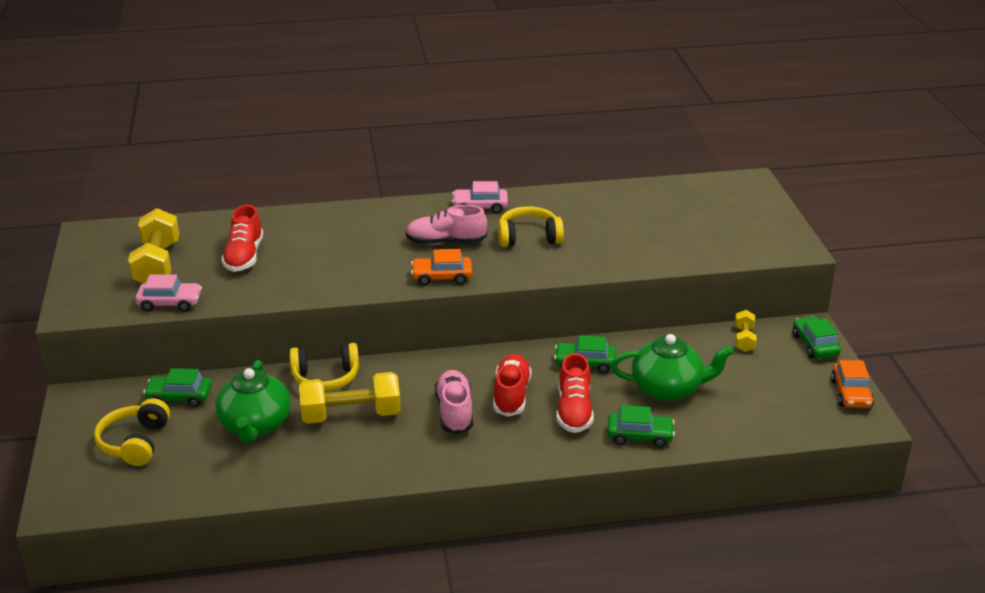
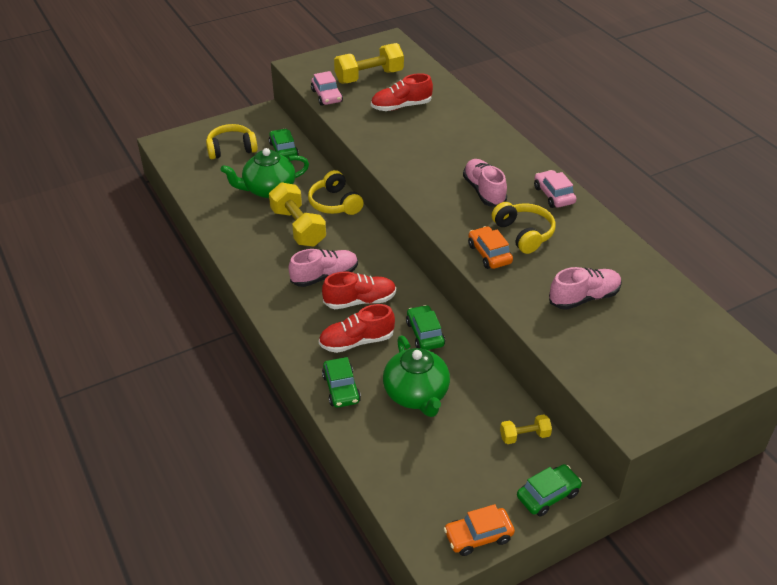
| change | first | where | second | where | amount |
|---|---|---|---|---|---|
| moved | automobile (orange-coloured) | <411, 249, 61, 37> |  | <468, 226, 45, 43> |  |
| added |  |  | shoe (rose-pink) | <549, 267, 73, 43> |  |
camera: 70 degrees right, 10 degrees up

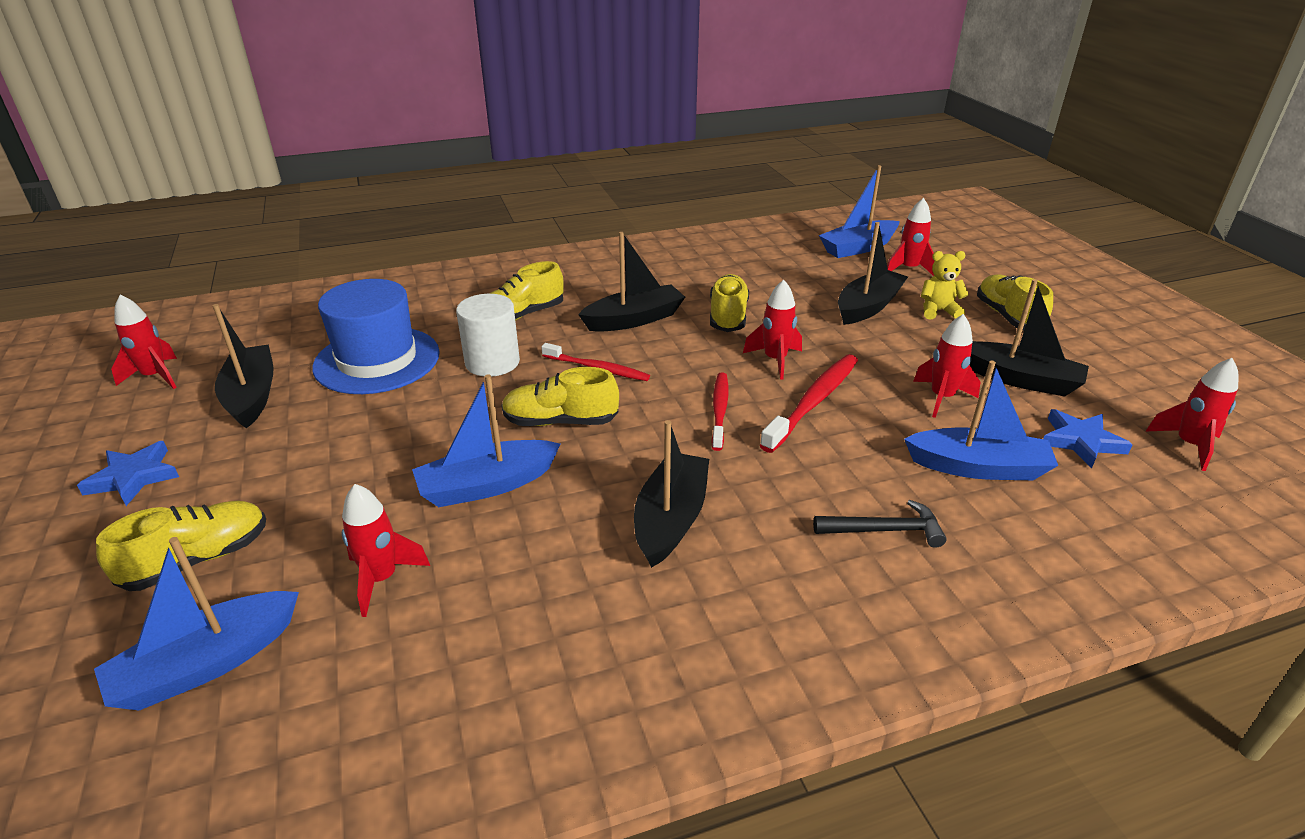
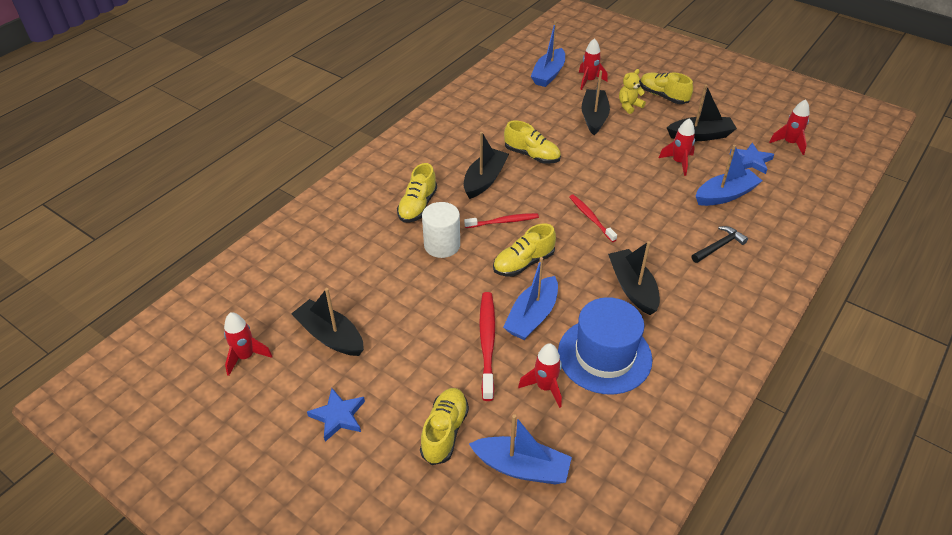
| change | first | where | second | where | amount |
|---|---|---|---|---|---|
| turned | sailboat (blue) | <94, 537, 205, 174> |  | <469, 414, 103, 70> | 90 degrees counterclockwise |
| moved | dental brush (red) | <760, 354, 98, 99> |  | <479, 292, 16, 109> |  |
| turned | shoe (bright yellow) | <710, 274, 39, 58> |  | <504, 120, 57, 44> | 150 degrees clockwise |
| moved | top hat (blue) | <312, 279, 128, 115> |  | <558, 297, 94, 98> |  |
| removed | toy rocket (red) | <743, 280, 59, 100> |  |  |  |
camera: 35 degrees left, 10 degrees up

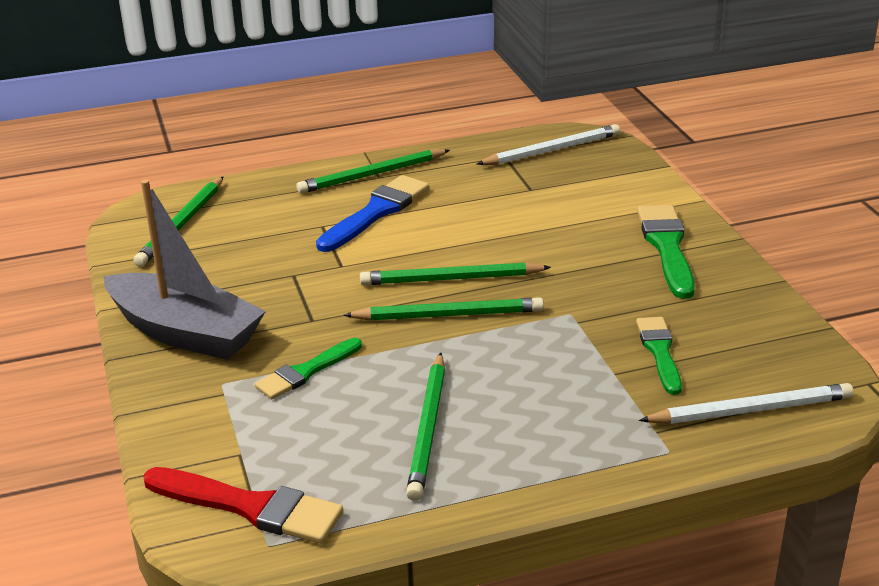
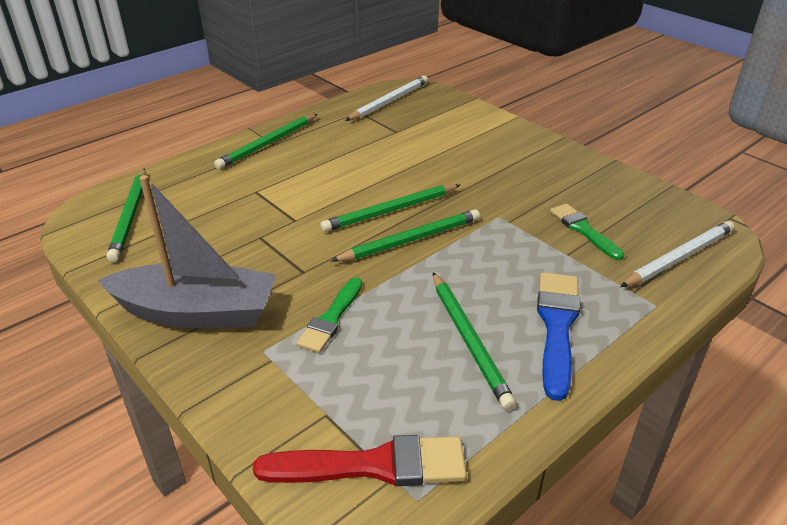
| change | first | where | second | where | amount |
|---|---|---|---|---|---|
| moved | brush (blue) | <316, 175, 113, 77> |  | <537, 272, 43, 129> |  |
| removed | brush (green) | <637, 205, 58, 94> |  |  |  |
camera: 25 degrees left, 5 degrees up

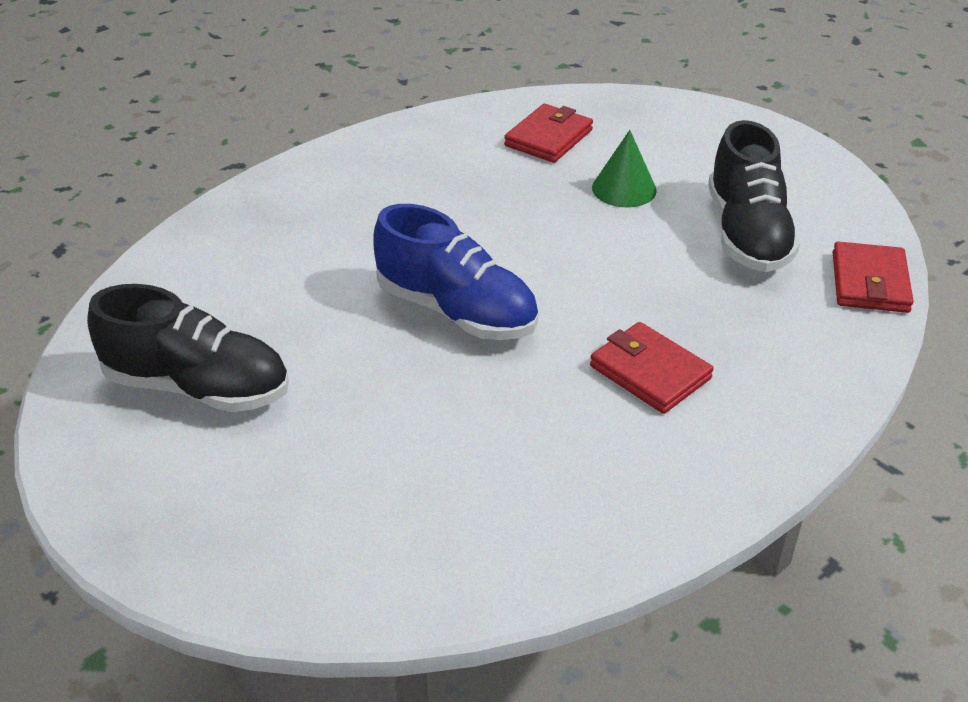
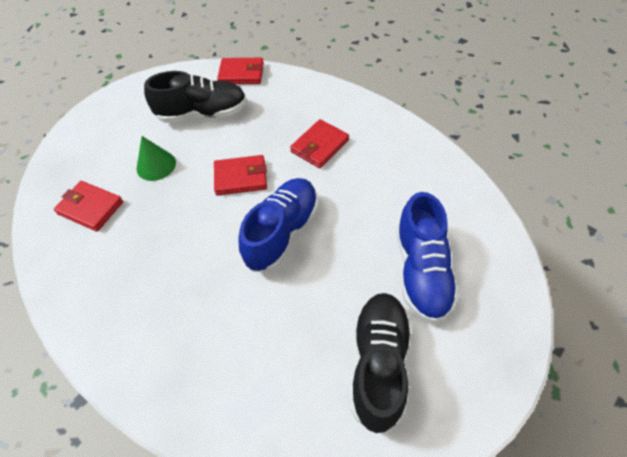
| change | first | where | second | where | amount |
|---|---|---|---|---|---|
| added |  |  | wallet (red) | <214, 155, 53, 40> |  |
| added |  |  | shoe (blue) | <396, 192, 63, 131> |  |
camera: 95 degrees left, 15 degrees up

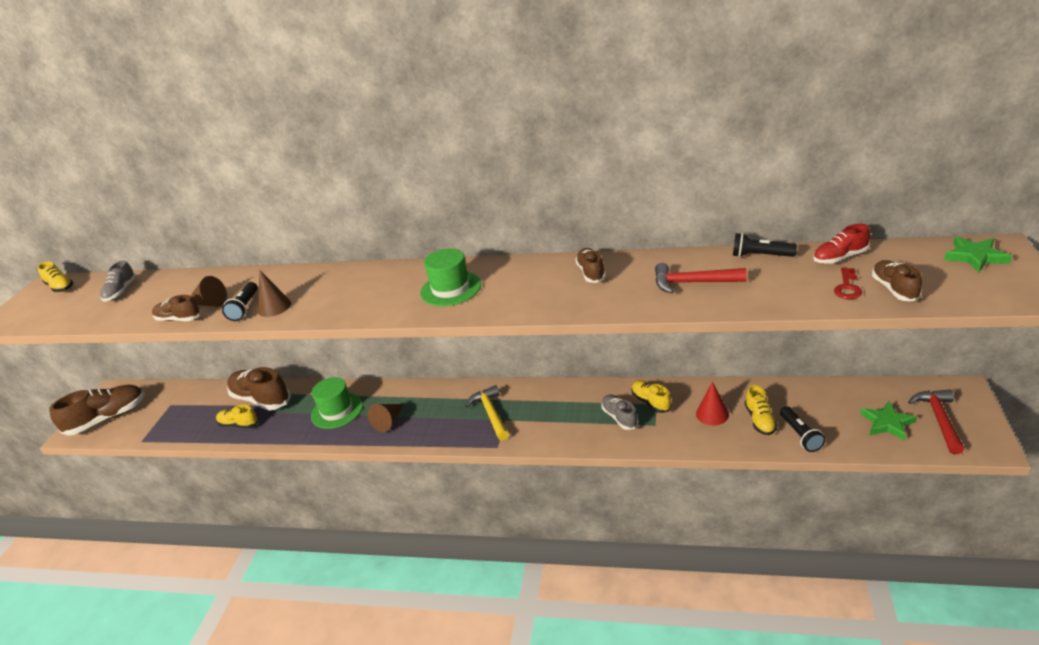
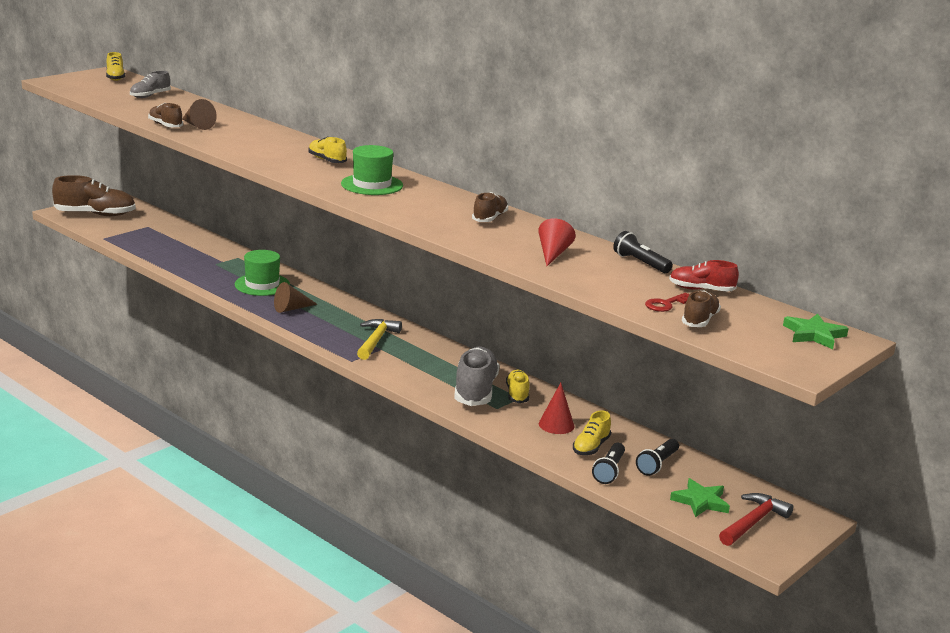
| change | first | where | second | where | amount |
|---|---|---|---|---|---|
| moved | shoe (bright yellow) | <216, 405, 42, 23> |  | <308, 137, 39, 26> |  |
| resized | shoe (gray) | <602, 395, 36, 35> |  | <454, 347, 46, 59> | x1.79 |
| replaced | claw hammer (red) | <655, 263, 92, 30> | solid cone (red) | <538, 218, 38, 48> |  |
| moved | pocket torch (ebony) | <222, 282, 36, 39> |  | <636, 439, 43, 37> |  |
| removed | shoe (brown) | <227, 367, 64, 43> |  |  |  |
| removed | solid cone (brown) | <258, 270, 33, 47> |  |  |  |
camera: 25 degrees right, 10 degrees down

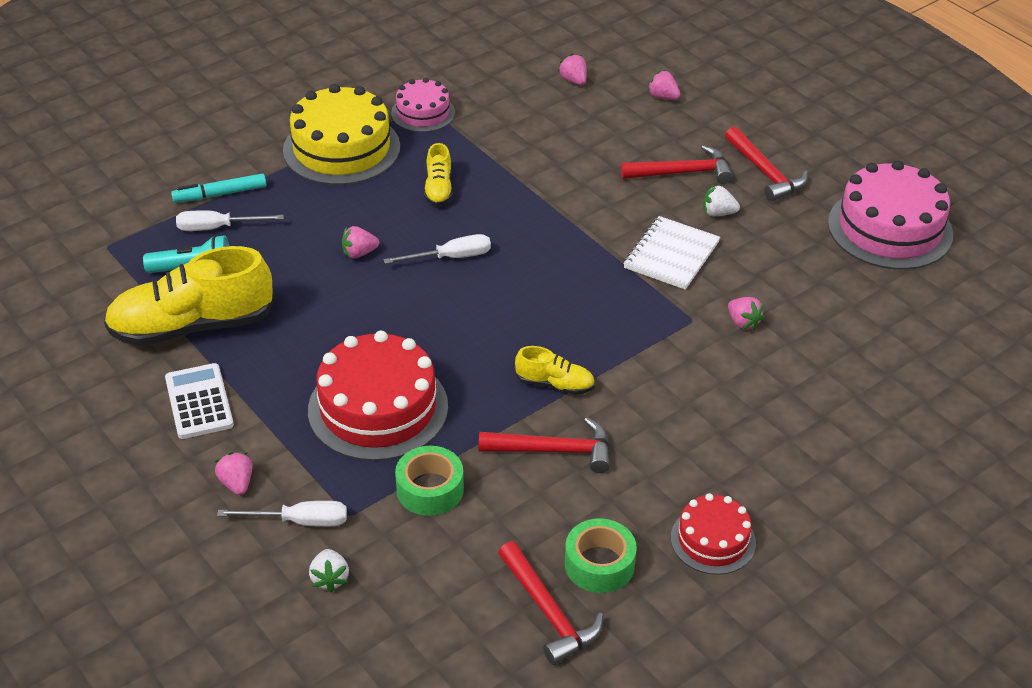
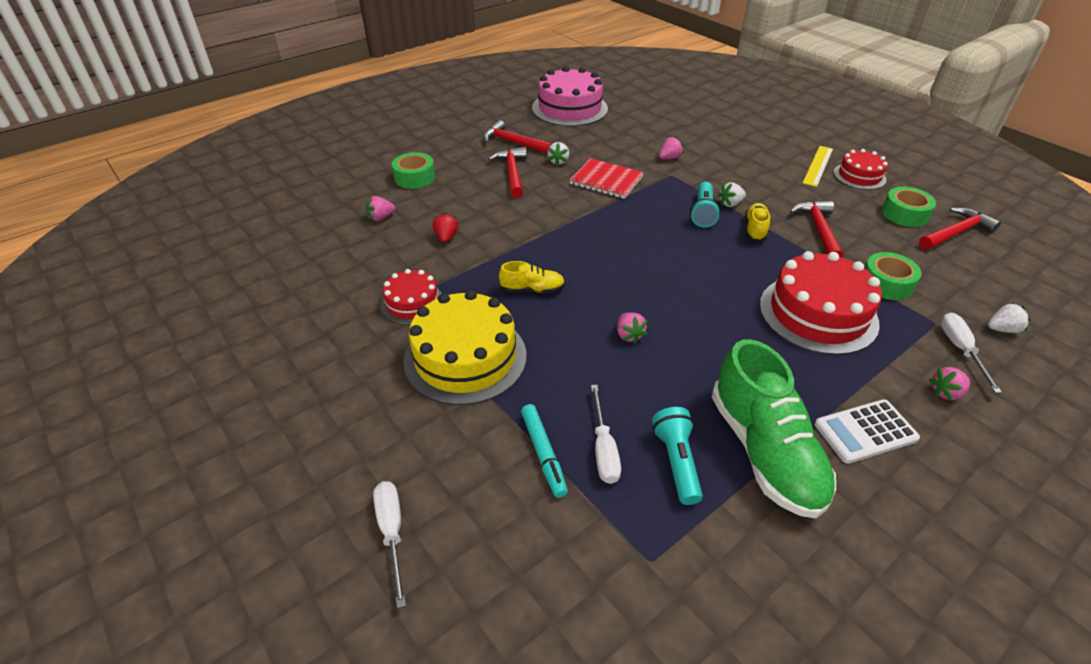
| change | first | where | second | where | amount |
|---|---|---|---|---|---|
| moved | hand screwdriver (snow-white) | <384, 234, 107, 30> |  | <373, 481, 33, 127> |  |
| recoloured | layer cake (rose-pink) | <391, 78, 64, 54> | layer cake (red) | <381, 269, 61, 56> |  |
| replaced | berry (rose-pink) | <647, 70, 33, 30> | sticky tape (green) | <392, 152, 43, 37> |  |
| added |  |  | berry (red) | <433, 213, 25, 30> |  |
| turned | claw hammer (red) | <725, 126, 83, 76> |  | <483, 120, 70, 34> | 120 degrees counterclockwise |
| recoloured | notepad (snow-white) | <623, 216, 97, 74> | notepad (red) | <570, 158, 74, 41> |  |
| added |  |  | pocket torch (aqua) | <690, 182, 30, 46> |  |
| recoloured | shoe (bright yellow) | <104, 246, 170, 100> | shoe (green) | <712, 339, 124, 179> |  |
| added |  |  | berry (snow-white) | <718, 183, 28, 24> |  |
| added |  |  | ruler (bright yellow) | <803, 146, 30, 41> |  |
camera: 90 degrees left, 0 degrees up

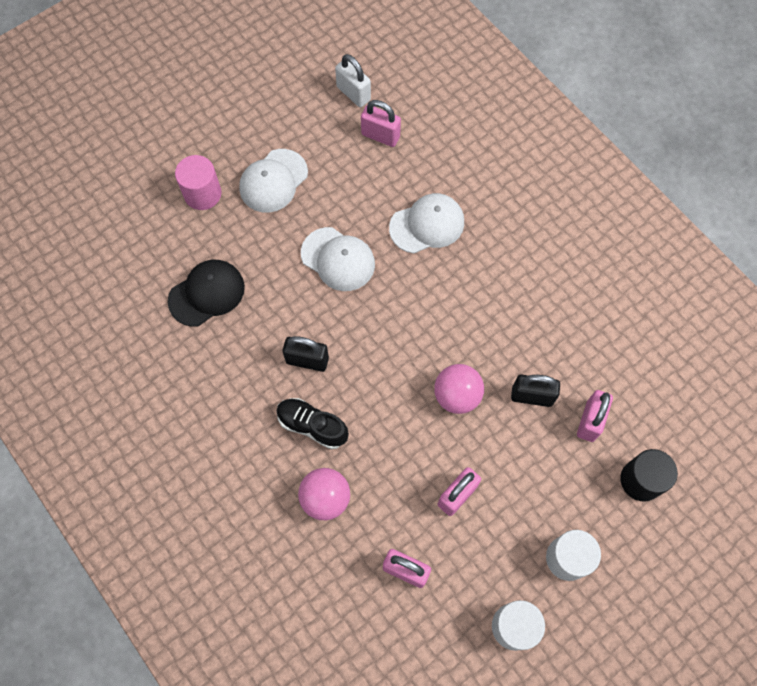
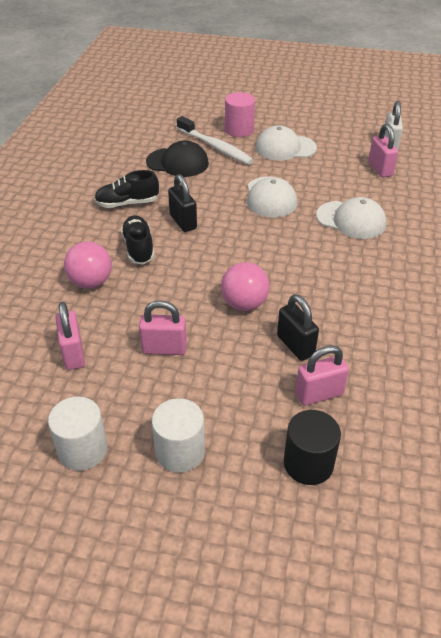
| change | first | where | second | where | amount |
|---|---|---|---|---|---|
| added |  |  | shoe (ebony) | <94, 170, 65, 38> |  |
| added |  |  | dental brush (snow-white) | <177, 116, 77, 49> |  |
camera: 50 degrees right, 25 degrees down

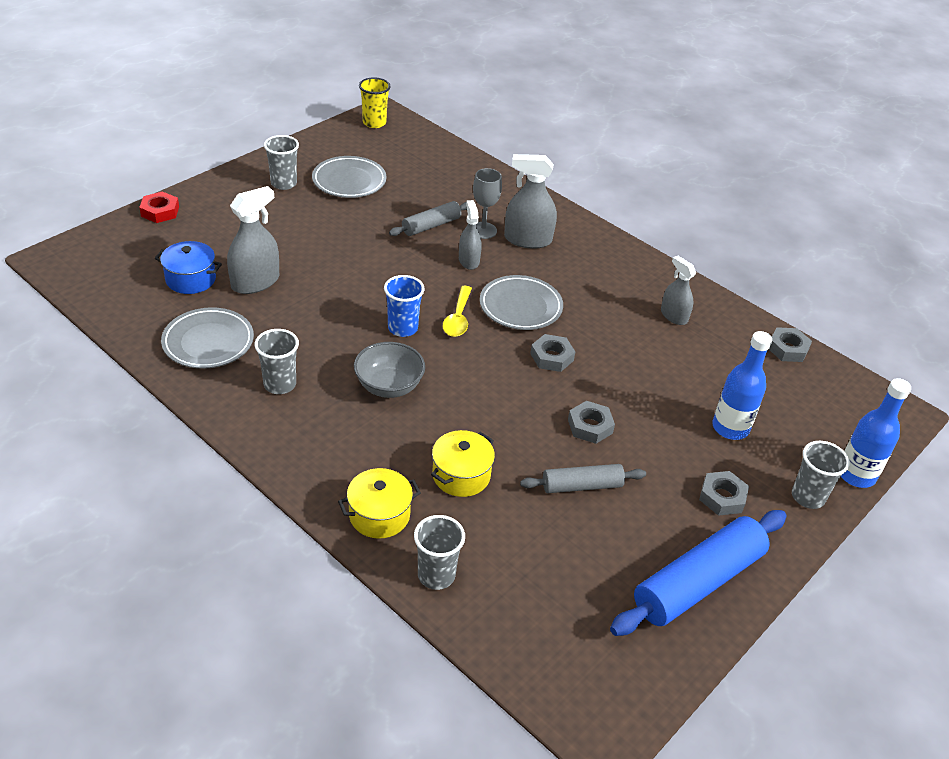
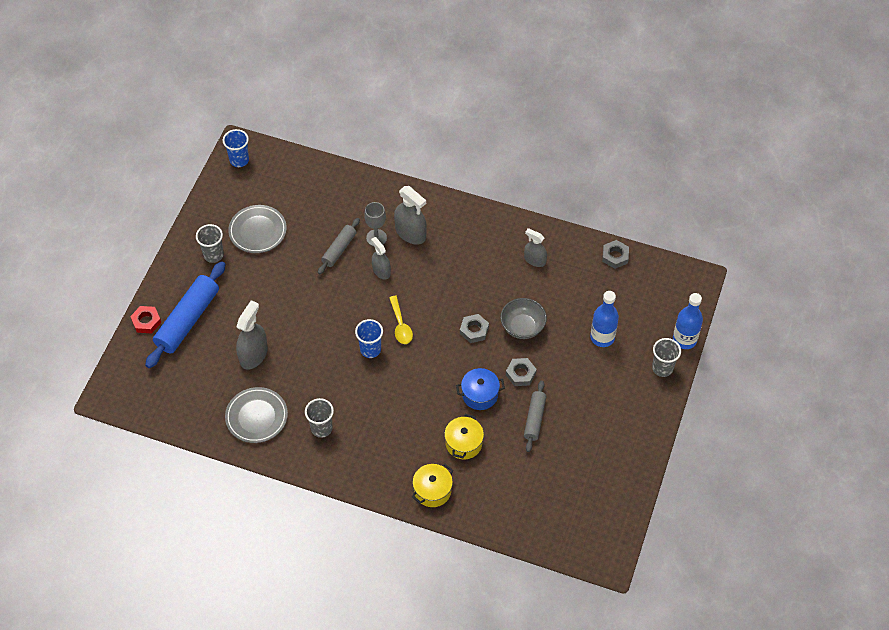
| change | first | where | second | where | amount |
|---|---|---|---|---|---|
| moved | rolling pin (blue) | <610, 510, 177, 126> |  | <145, 261, 81, 107> |  |
| recoloured | beaker (bright yellow) | <359, 77, 32, 51> | beaker (blue) | <223, 129, 26, 38> |  |
| turned | spray bottle (gray) | <504, 154, 53, 95> |  | <394, 186, 33, 59> | 120 degrees counterclockwise |
| moved | stockpot (blue) | <155, 241, 67, 53> |  | <456, 368, 49, 42> |  |
| moved | deep dish (gray) | <354, 342, 71, 56> |  | <500, 298, 47, 41> |  |
| turned | rolling pin (gray) | <520, 464, 126, 29> |  | <524, 380, 23, 72> | 45 degrees counterclockwise |
| removed | beaker (gray) | <414, 515, 51, 75> |  |  |  |
| removed | plate (gray) | <480, 275, 83, 55> |  |  |  |
| removed | hex nut (gray) | <699, 471, 50, 45> |  |  |  |
camera: 20 degrees left, 15 degrees up

